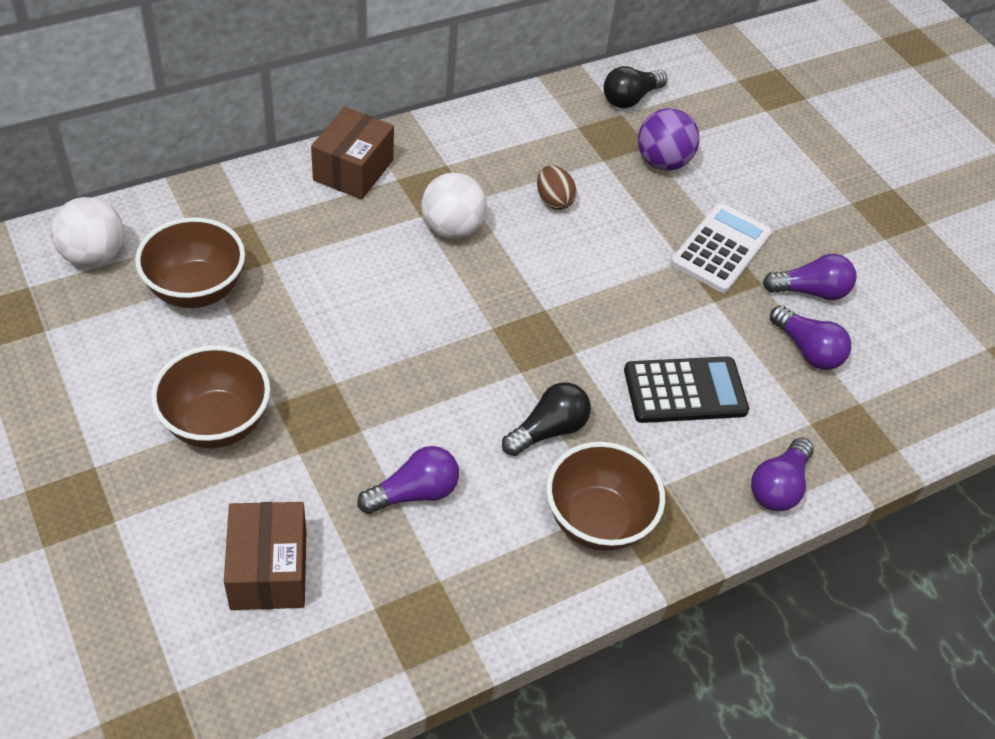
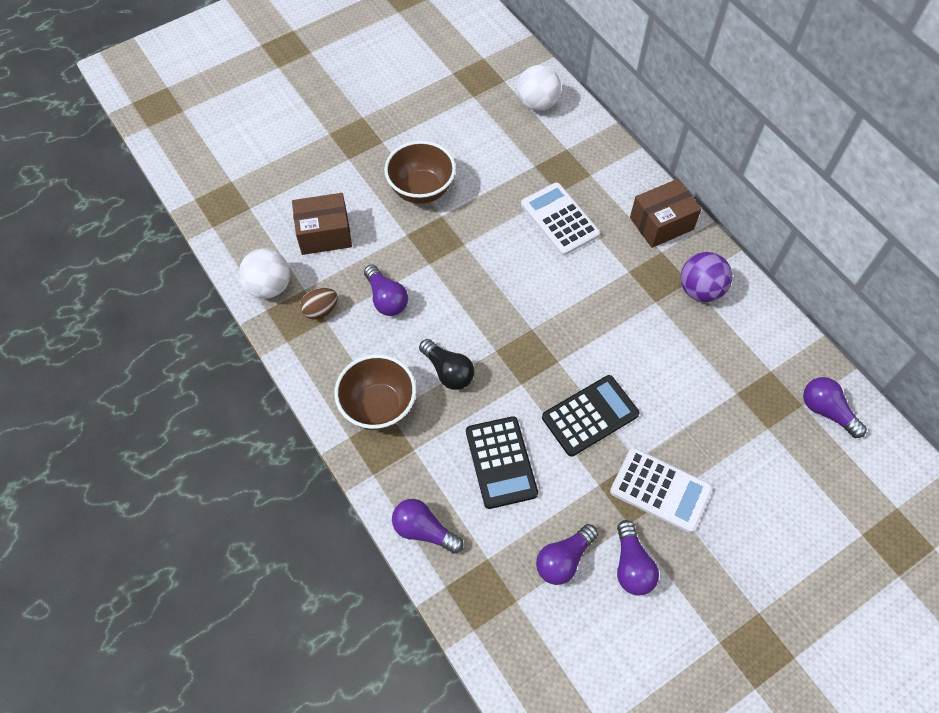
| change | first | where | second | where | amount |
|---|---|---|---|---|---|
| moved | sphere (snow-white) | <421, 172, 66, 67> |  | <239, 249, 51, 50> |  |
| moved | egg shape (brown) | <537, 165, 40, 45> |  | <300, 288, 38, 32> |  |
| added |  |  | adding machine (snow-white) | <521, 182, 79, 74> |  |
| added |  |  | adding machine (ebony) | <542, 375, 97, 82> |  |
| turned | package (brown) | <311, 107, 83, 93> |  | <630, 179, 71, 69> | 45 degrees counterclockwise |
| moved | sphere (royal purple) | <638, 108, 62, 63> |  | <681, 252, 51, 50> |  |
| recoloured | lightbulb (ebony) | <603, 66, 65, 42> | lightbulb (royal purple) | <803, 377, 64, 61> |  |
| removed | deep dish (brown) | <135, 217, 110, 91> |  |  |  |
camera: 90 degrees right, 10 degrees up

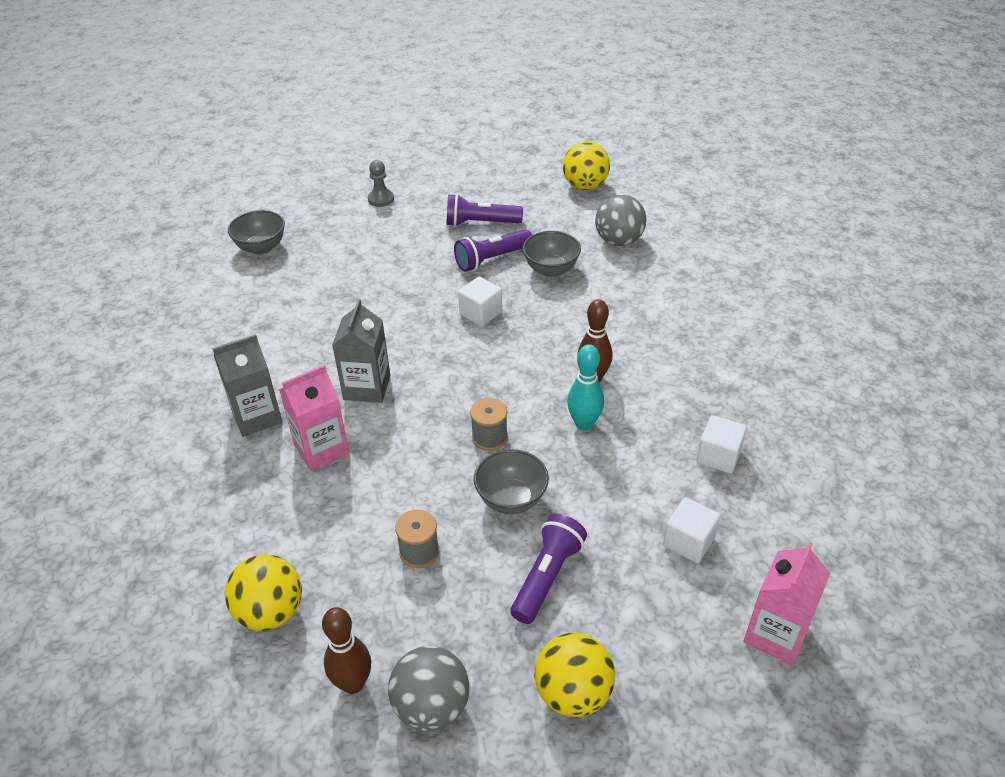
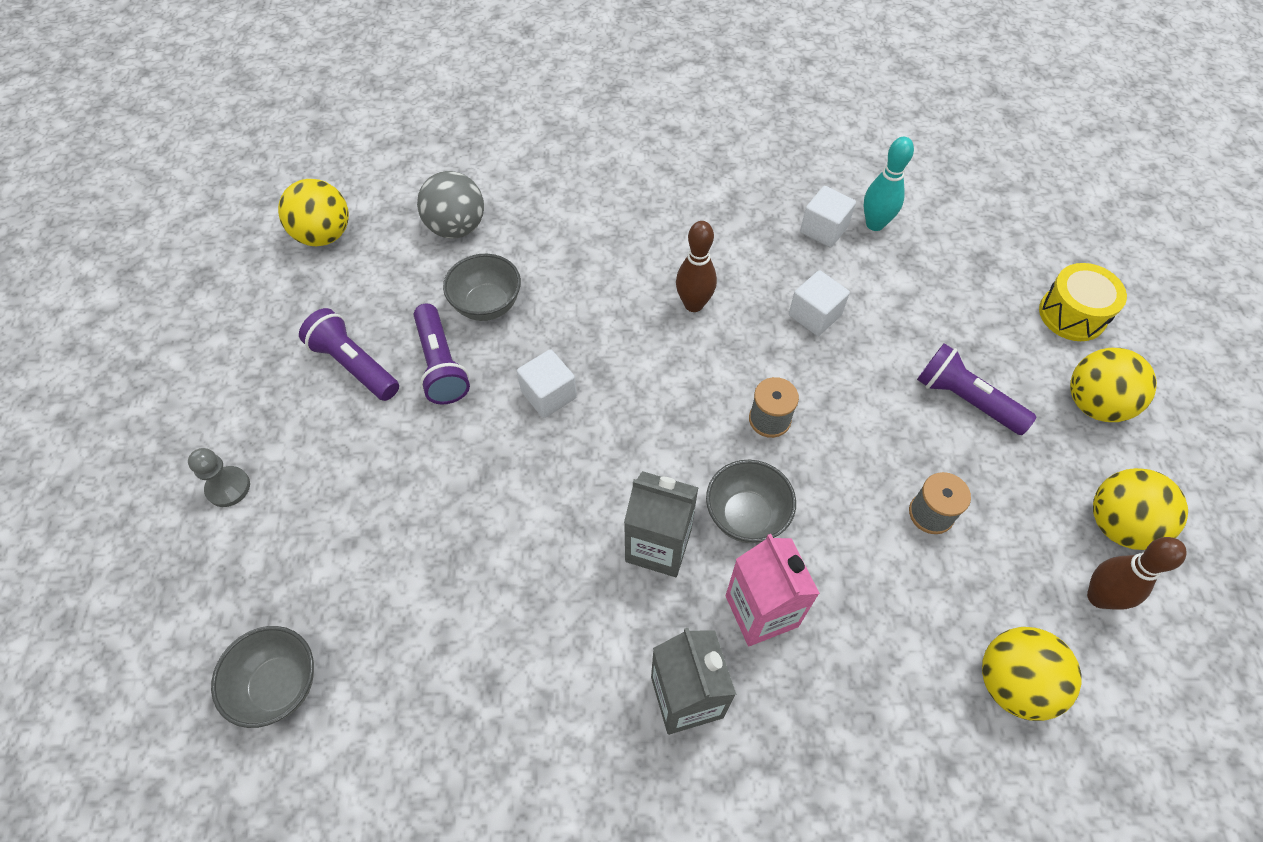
| change | first | where | second | where | amount |
|---|---|---|---|---|---|
| turned | pocket torch (royal purple) | <446, 194, 77, 33> |  | <299, 308, 100, 93> | 120 degrees clockwise |
| moved | deep dish (gray) | <474, 449, 75, 65> |  | <706, 460, 90, 83> |  |
| moved | solid cube (snow-white) | <663, 497, 57, 66> |  | <789, 270, 61, 66> |  |
| moved | skittle (aqua) | <567, 344, 37, 87> |  | <863, 137, 51, 94> |  |
| added |  |  | drum (bright yellow) | <1039, 263, 88, 78> |  |
| recoloured | sphere (gray) | <388, 646, 82, 85> | sphere (bright yellow) | <1093, 468, 95, 82> |  |
| removed | carton (rose-pink) | <743, 542, 88, 123> |  |  |  |
camera: 80 degrees left, 15 degrees up

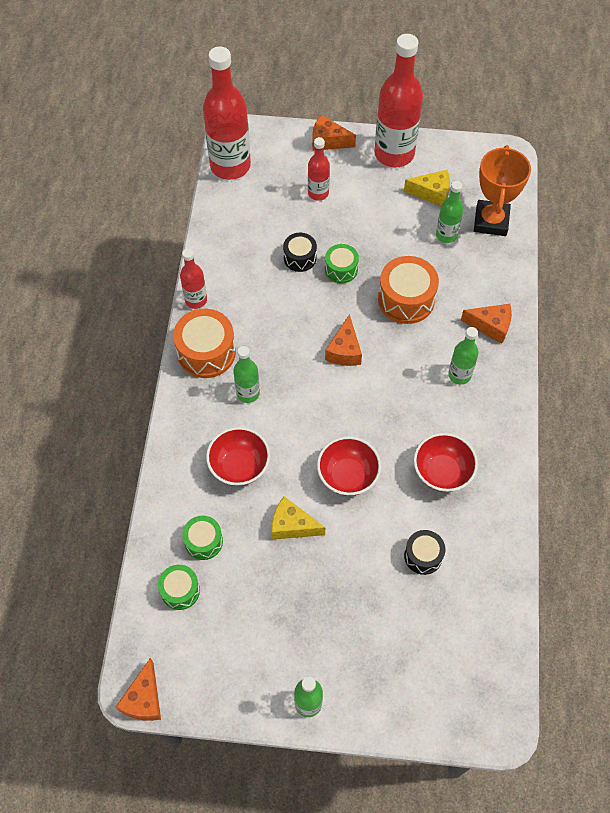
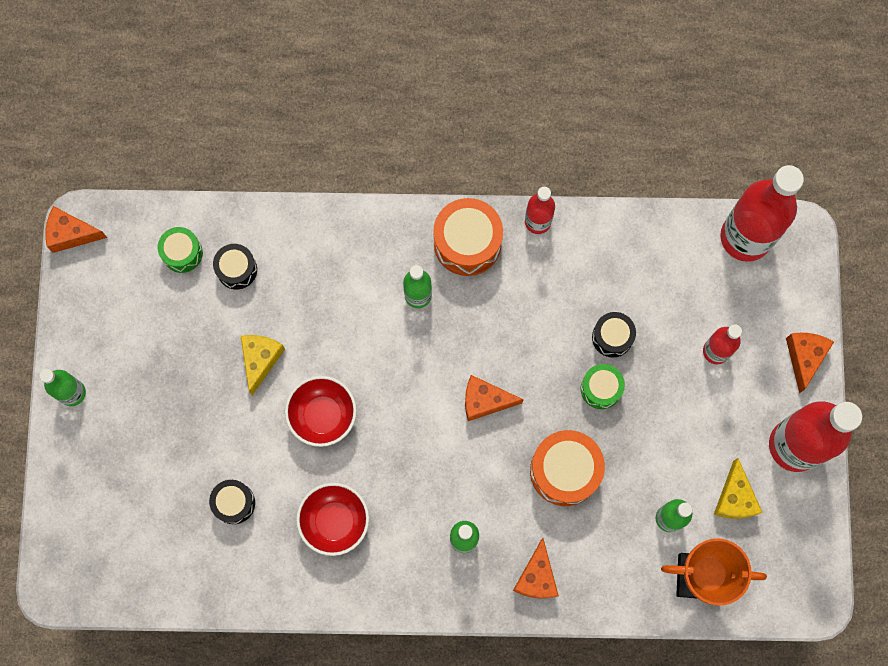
| change | first | where | second | where | amount |
|---|---|---|---|---|---|
| recoloured | drum (green) | <182, 516, 41, 44> | drum (ebony) | <213, 244, 44, 46> |  |
| removed | deep dish (red) | <206, 427, 64, 59> |  |  |  |
camera: 85 degrees right, 15 degrees up

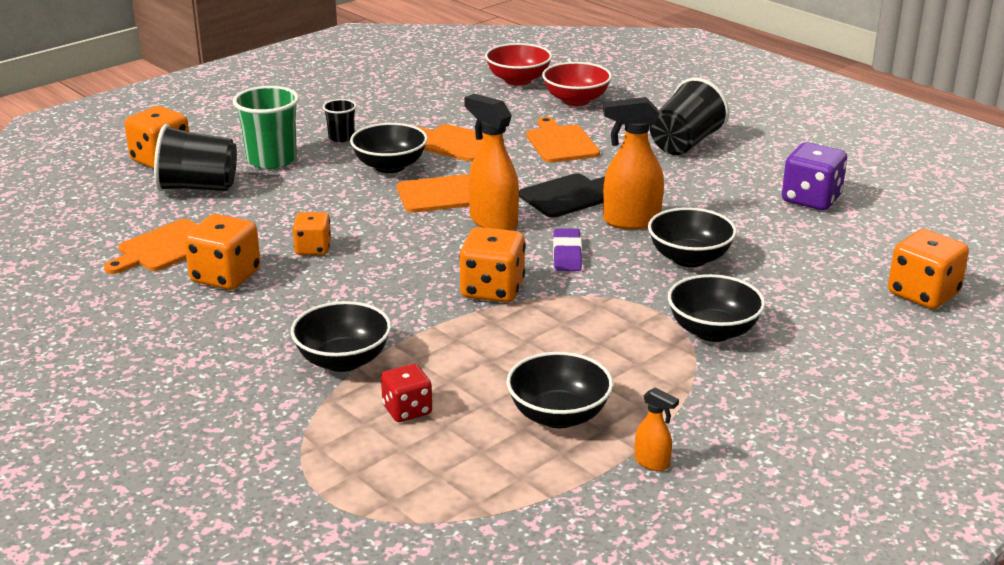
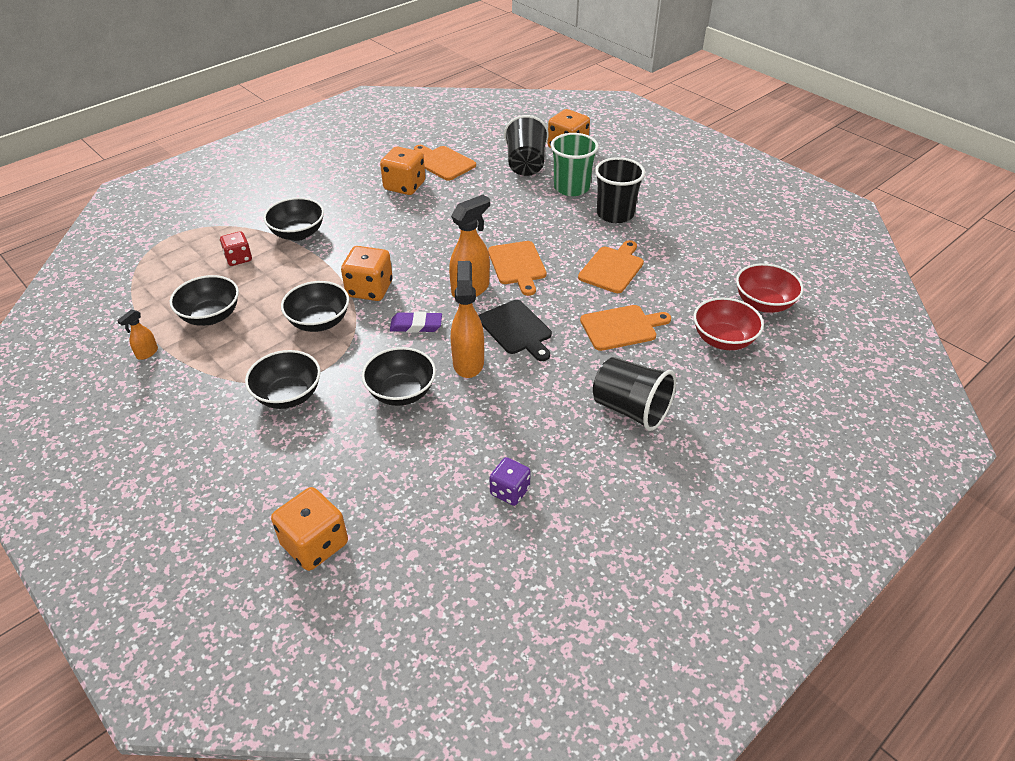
| change | first | where | second | where | amount |
|---|---|---|---|---|---|
| moved | deep dish (ebony) | <350, 123, 78, 50> |  | <281, 281, 68, 51> |  |
| resized | dice (royal purple) | <782, 142, 65, 68> |  | <490, 457, 41, 49> | x0.63 |
| resized | beaker (ebony) | <323, 99, 33, 43> |  | <595, 157, 50, 66> | x1.86 |
| removed | dice (orange-coloured) | <292, 212, 39, 43> |  |  |  |
camera: 90 degrees right, 15 degrees up

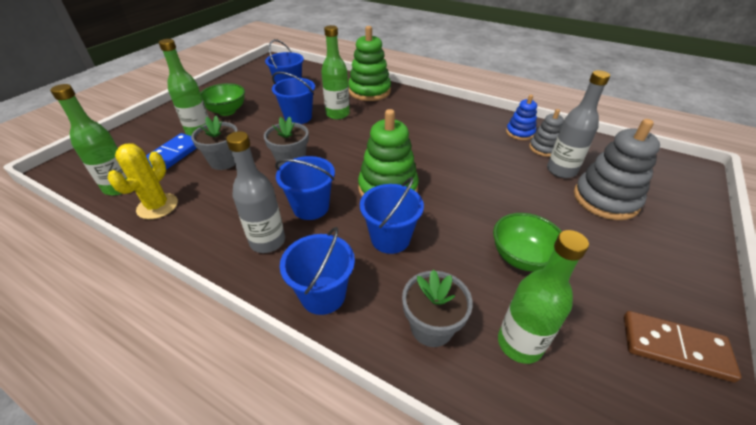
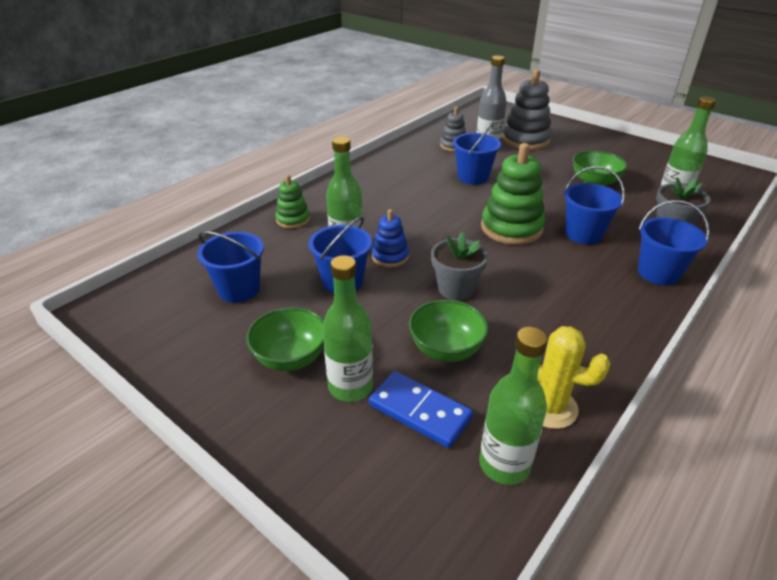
| change | first | where | second | where | amount |
|---|---|---|---|---|---|
| resized | stacking rings (green) | <348, 26, 43, 75> |  | <275, 175, 35, 54> | x0.56 |
| moved | stacking rings (blue) | <506, 95, 31, 45> |  | <372, 209, 37, 58> |  |
| replaced | flower pot (gray) | <191, 116, 47, 54> | deep dish (green) | <409, 300, 80, 62> |  |
| moved | pail (blue) | <275, 156, 60, 64> |  | <453, 122, 48, 63> |  |
| removed | bottle (gray) | <226, 131, 59, 122> |  |  |  |
| removed | domino tile (brown) | <624, 311, 117, 71> |  |  |  |
camera: 80 degrees left, 5 degrees down

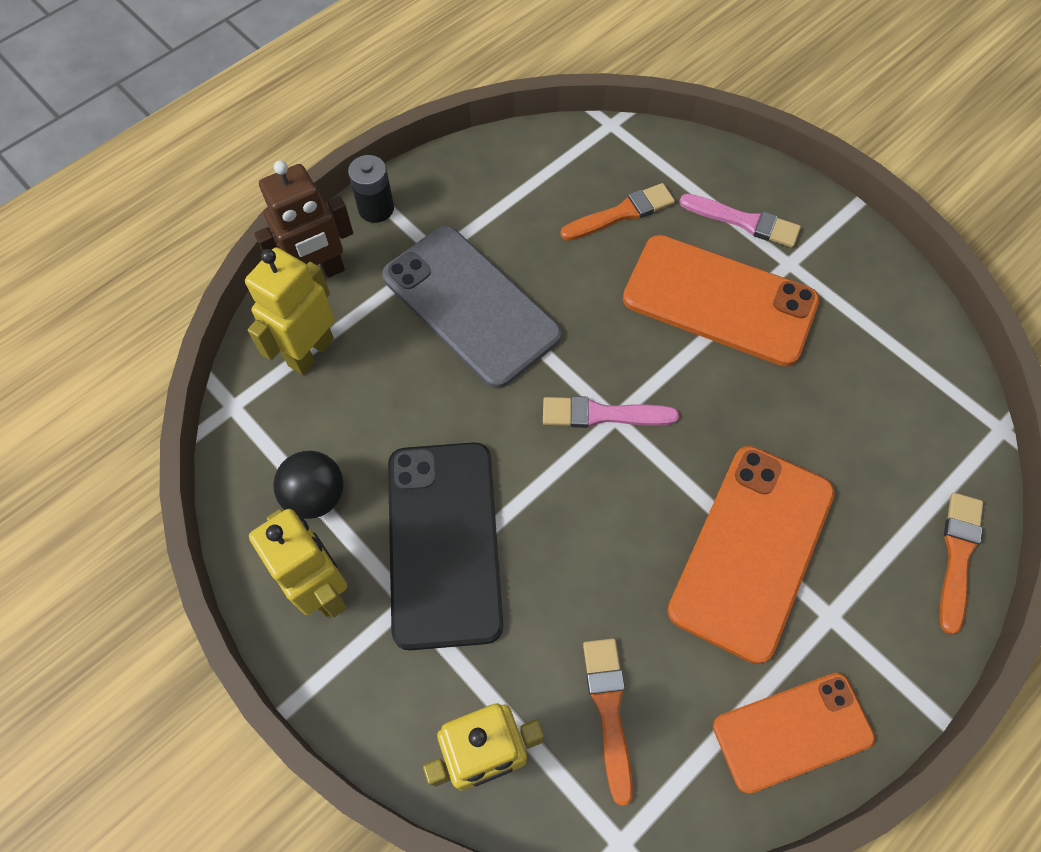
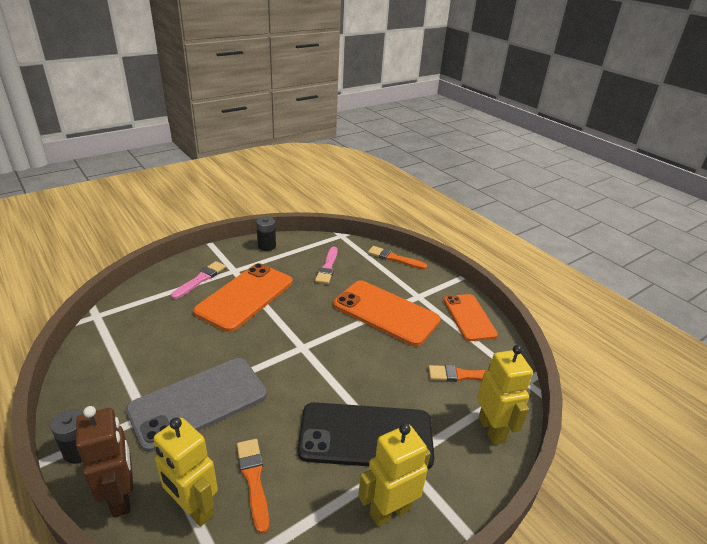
| change | first | where | second | where | amount |
|---|---|---|---|---|---|
| moved | brush (orange-coloured) | <560, 183, 115, 58> |  | <237, 439, 32, 95> |  |
| added |  |  | battery (ebony) | <256, 217, 20, 34> |  |
| moved | brush (rose-pink) | <543, 396, 136, 32> |  | <315, 247, 23, 37> |  |
| removed | sphere (ebony) | <273, 451, 71, 68> |  |  |  |
camera: 85 degrees left, 30 degrees down

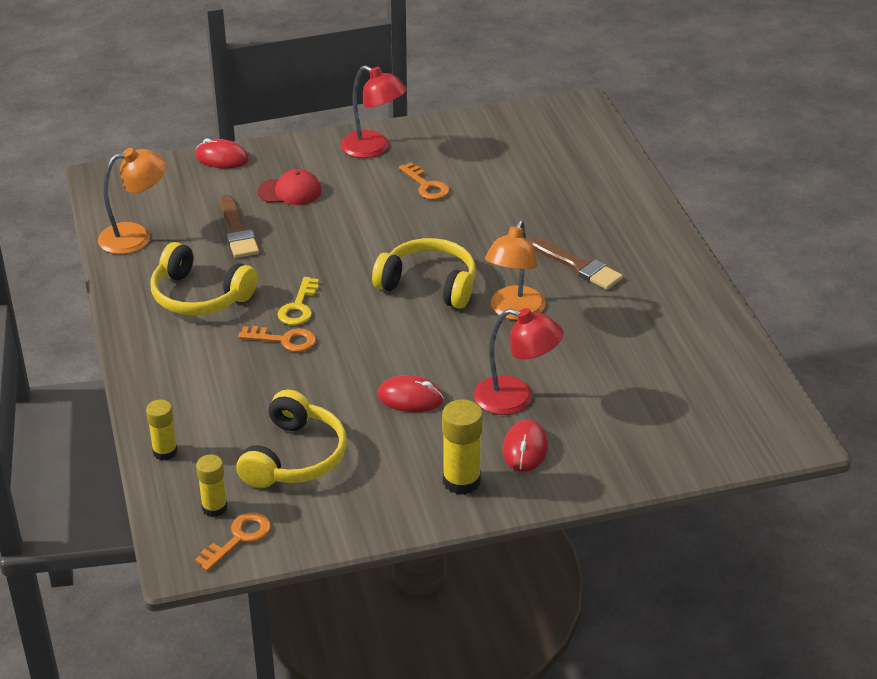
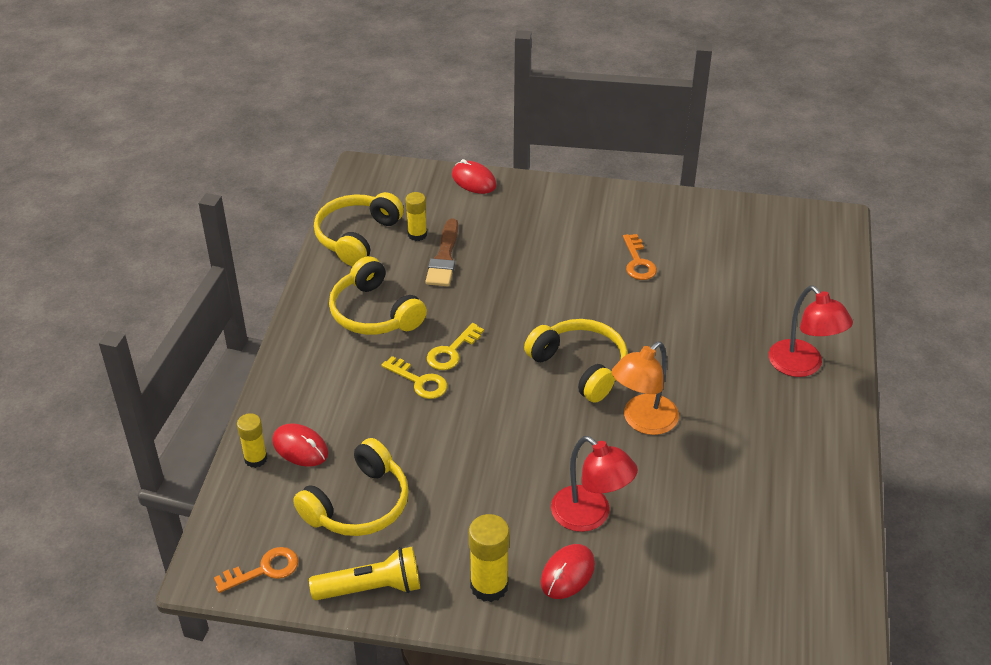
| change | first | where | second | where | amount |
|---|---|---|---|---|---|
| moved | PC mouse (red) | <378, 375, 66, 37> |  | <272, 423, 56, 44> |  |
| added |  |  | pocket torch (bright yellow) | <309, 547, 111, 53> |  |
| replaced | reading lamp (orange-coloured) | <98, 148, 69, 106> | headphones (bright yellow) | <314, 192, 90, 74> |  |
| recoloured | key (orange-coloured) | <238, 326, 78, 26> | key (bright yellow) | <382, 356, 65, 43> |  |
| moved | glue (bright yellow) | <196, 455, 31, 62> |  | <405, 192, 22, 49> |  |
| moved | reading lamp (red) | <341, 65, 66, 93> |  | <769, 285, 84, 92> |  |
| removed | peaked cap (red) | <258, 169, 64, 36> |  |  |  |
| removed | brush (brown) | <529, 237, 94, 53> |  |  |  |
camera: 25 degrees right, 5 degrees up

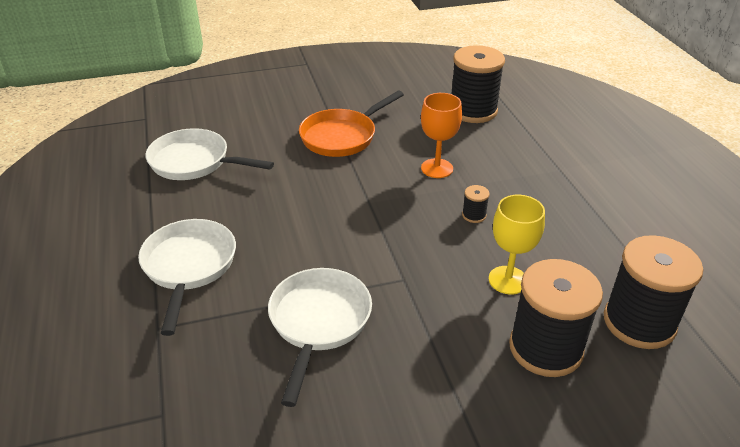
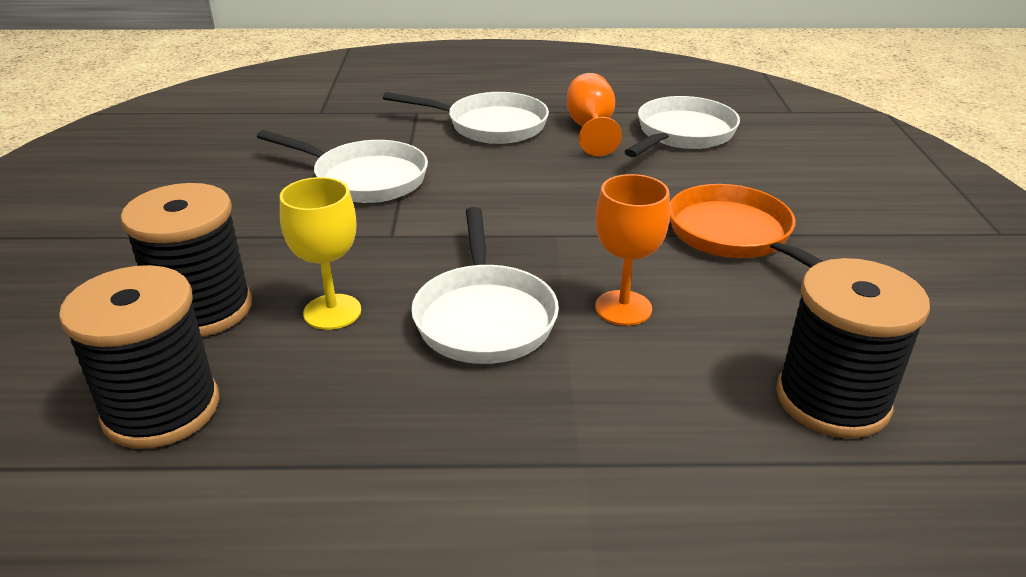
| change | first | where | second | where | amount |
|---|---|---|---|---|---|
| replaced | bobbin (ebony) | <462, 185, 28, 38> | frying pan (snow-white) | <411, 207, 148, 157> |  |
| added |  |  | goblet (orange-coloured) | <567, 73, 55, 83> |  |
camera: 105 degrees right, 5 degrees down

